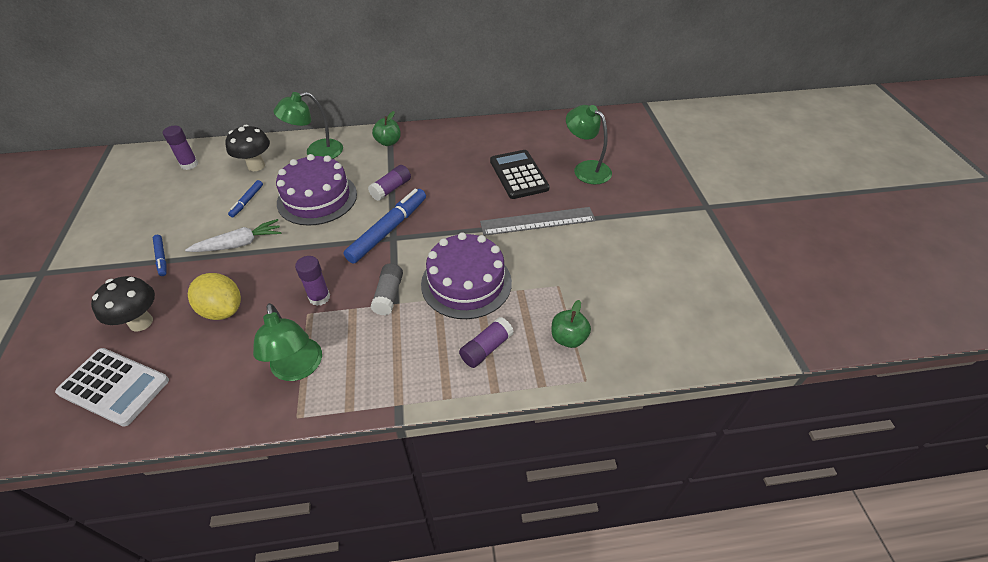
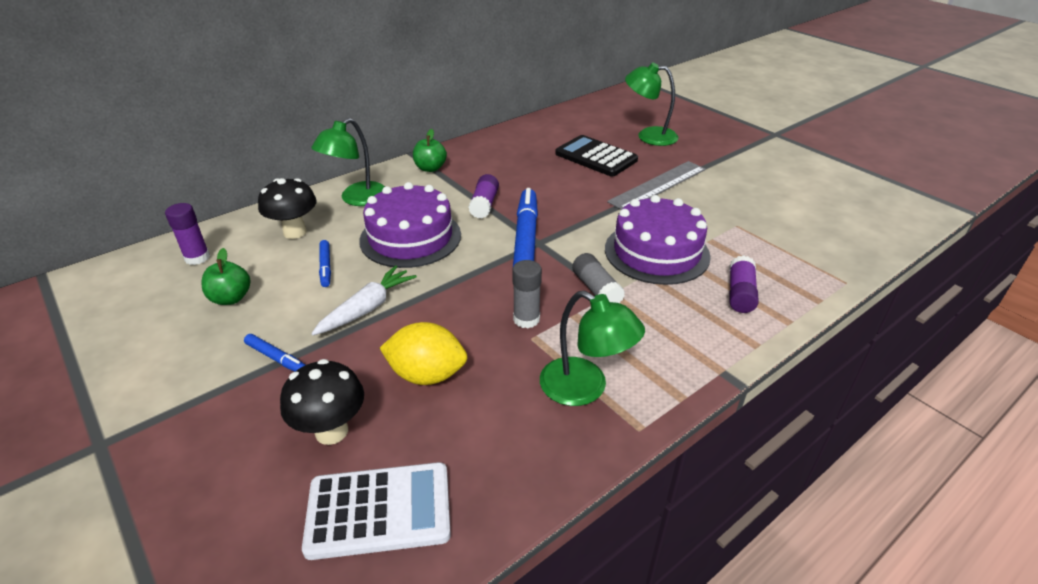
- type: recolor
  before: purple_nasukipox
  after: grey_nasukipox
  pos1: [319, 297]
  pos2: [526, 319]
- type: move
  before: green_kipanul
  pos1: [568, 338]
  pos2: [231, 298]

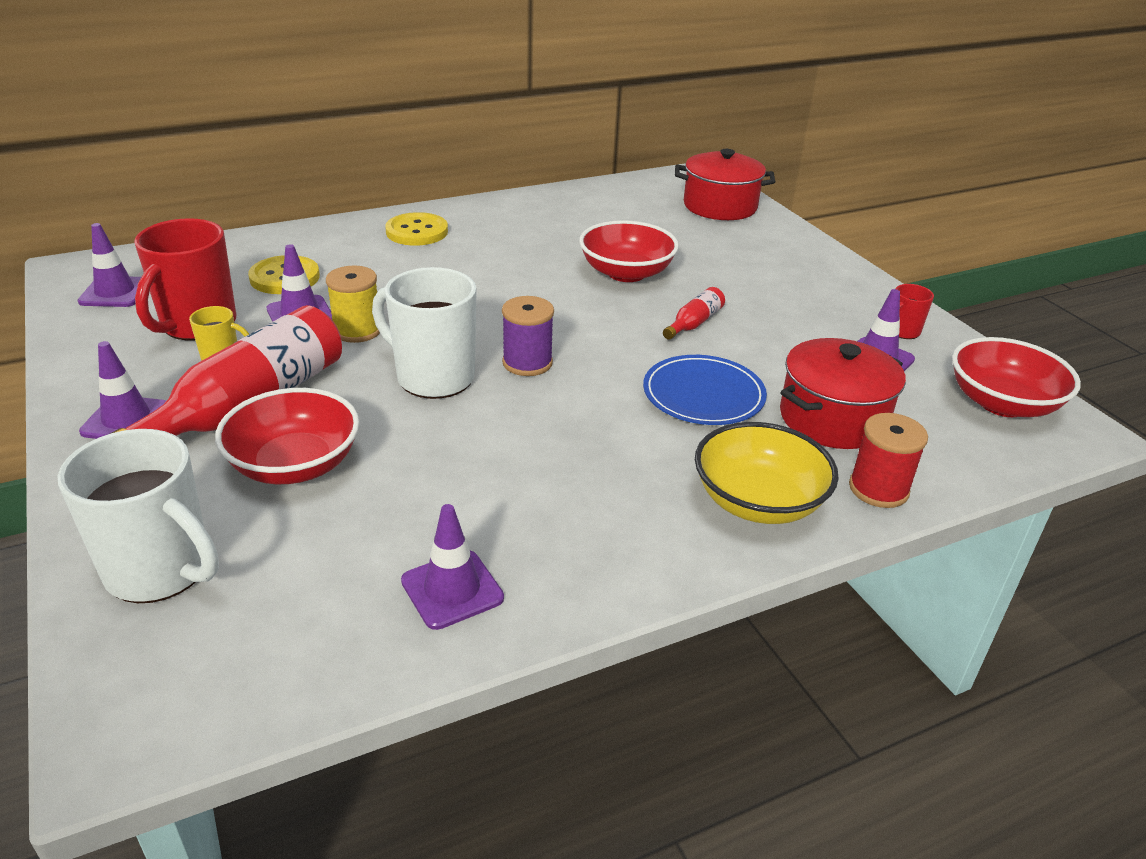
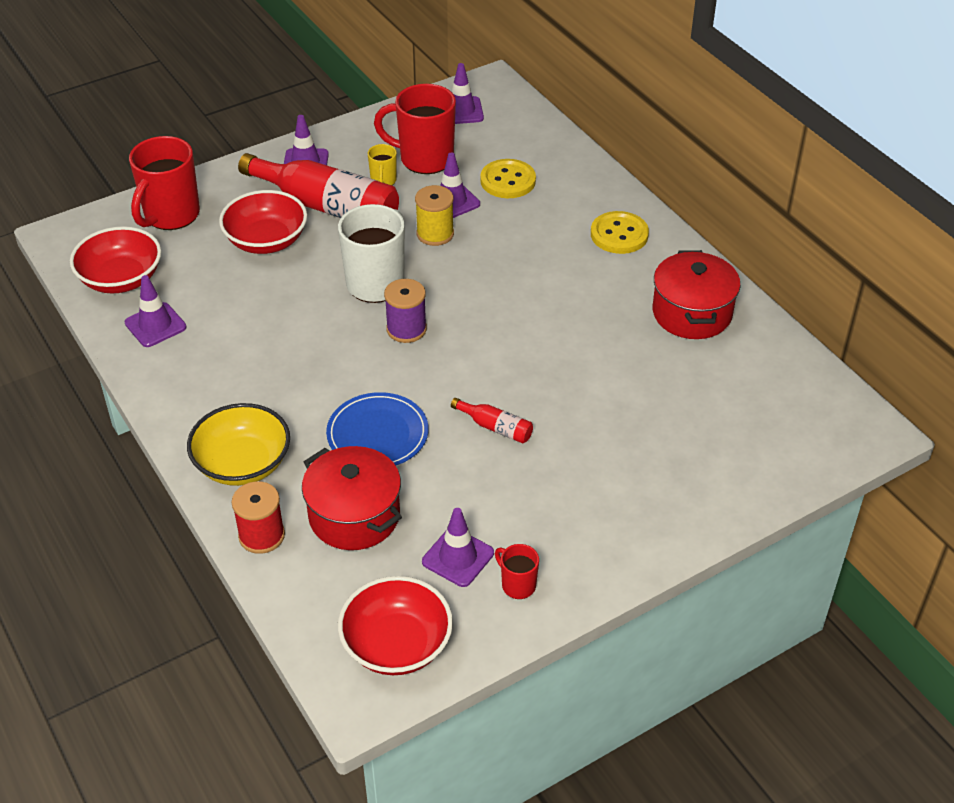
- type: recolor
  before: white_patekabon
  after: red_patekabon
  pos1: [161, 571]
  pos2: [170, 215]
- type: move
  before: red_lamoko
  pos1: [626, 273]
  pos2: [121, 279]
- type: move
  before: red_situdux
  pos1: [720, 206]
  pos2: [692, 313]

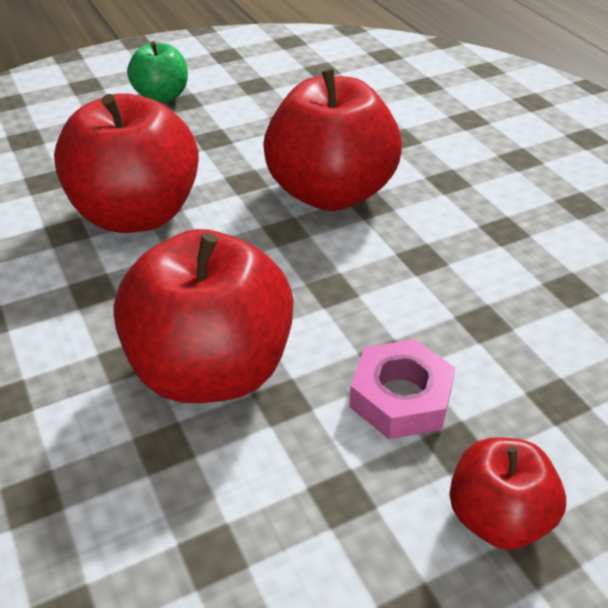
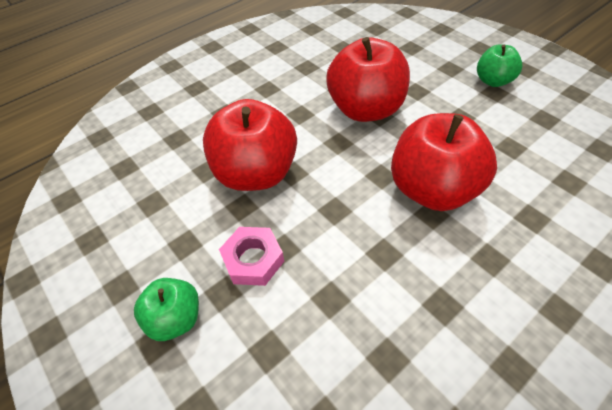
- type: recolor
  before: red_kipanul
  after: green_kipanul
  pos1: [497, 518]
  pos2: [176, 318]

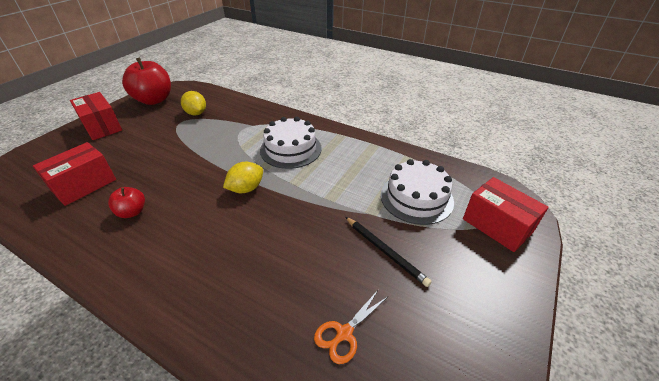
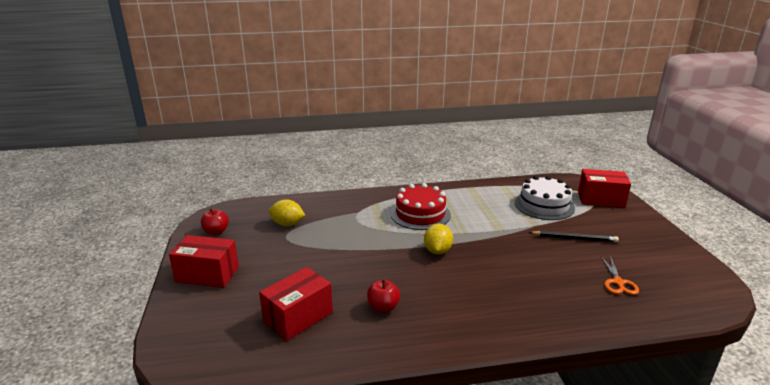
- type: rotate
  before: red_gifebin
  pos1: [84, 185]
  pos2: [298, 317]
  turn: 45
- type: resize
  before: red_kipanul
  pos1: [154, 100]
  pos2: [216, 232]
  scale: 0.5
- type: recolor
  before: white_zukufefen
  after: red_zukufefen
  pos1: [290, 149]
  pos2: [420, 214]

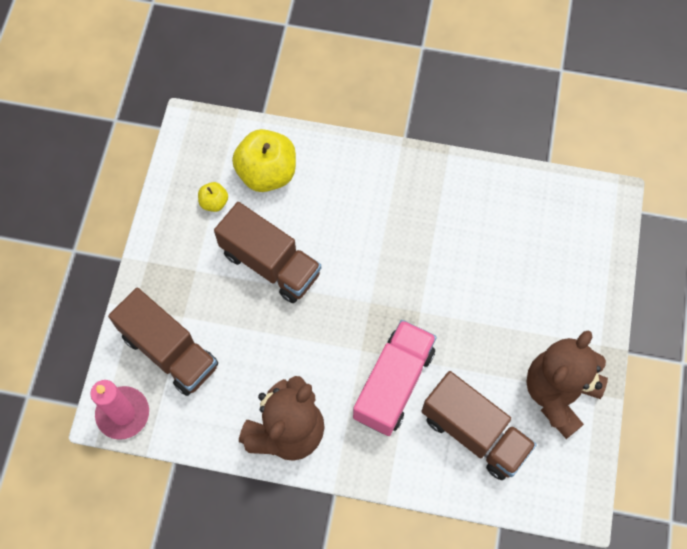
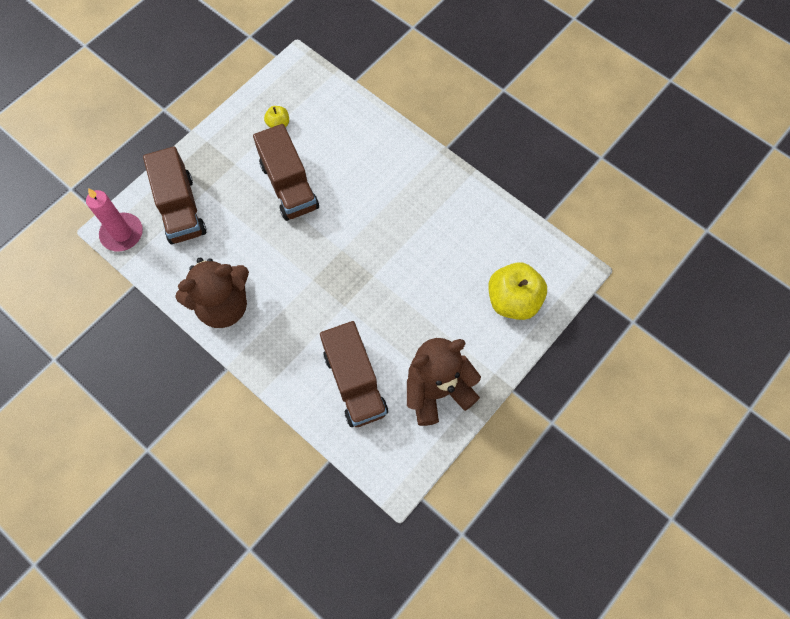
- type: move
  before: yellow_kipanul
  pos1: [267, 173]
  pos2: [513, 300]
- type: delete
  before: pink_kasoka
  pos1: [393, 384]

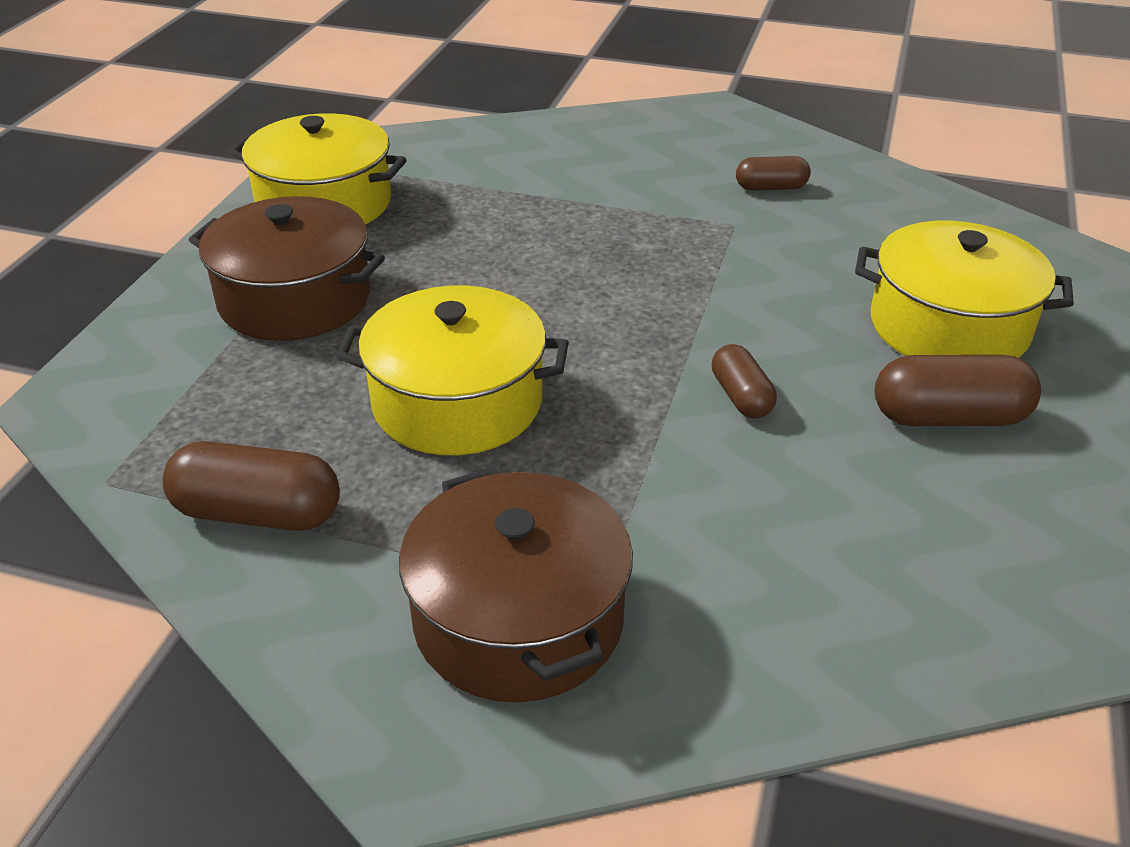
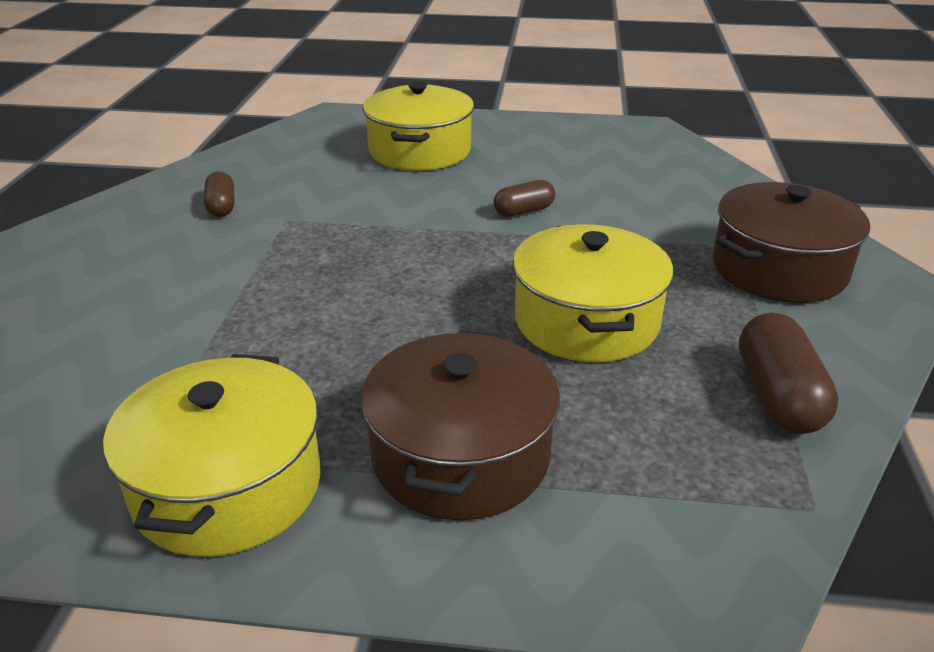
- type: delete
  before: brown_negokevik
  pos1: [949, 417]

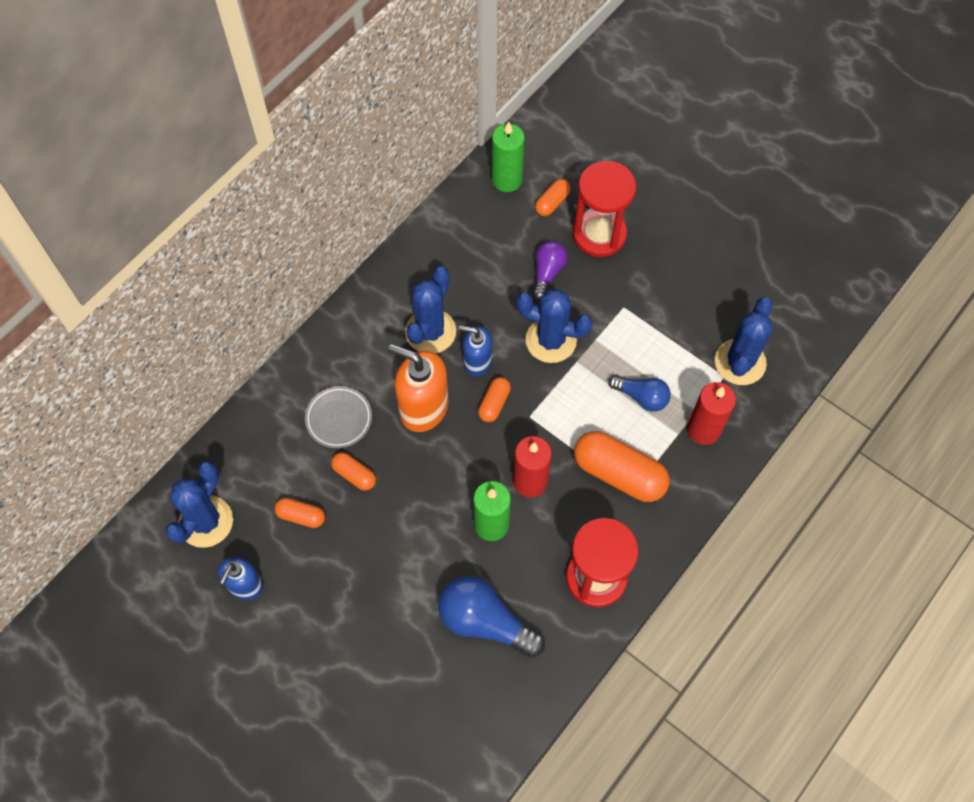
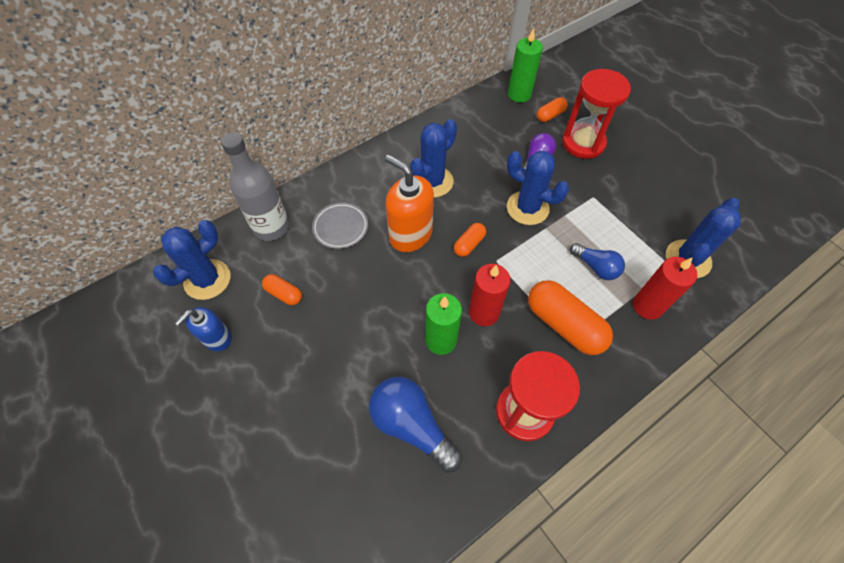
- type: delete
  before: orange_negokevik
  pos1: [354, 475]
- type: delete
  before: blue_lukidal
  pos1: [477, 362]
- type: insert
  after: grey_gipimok
  pos2: [271, 227]

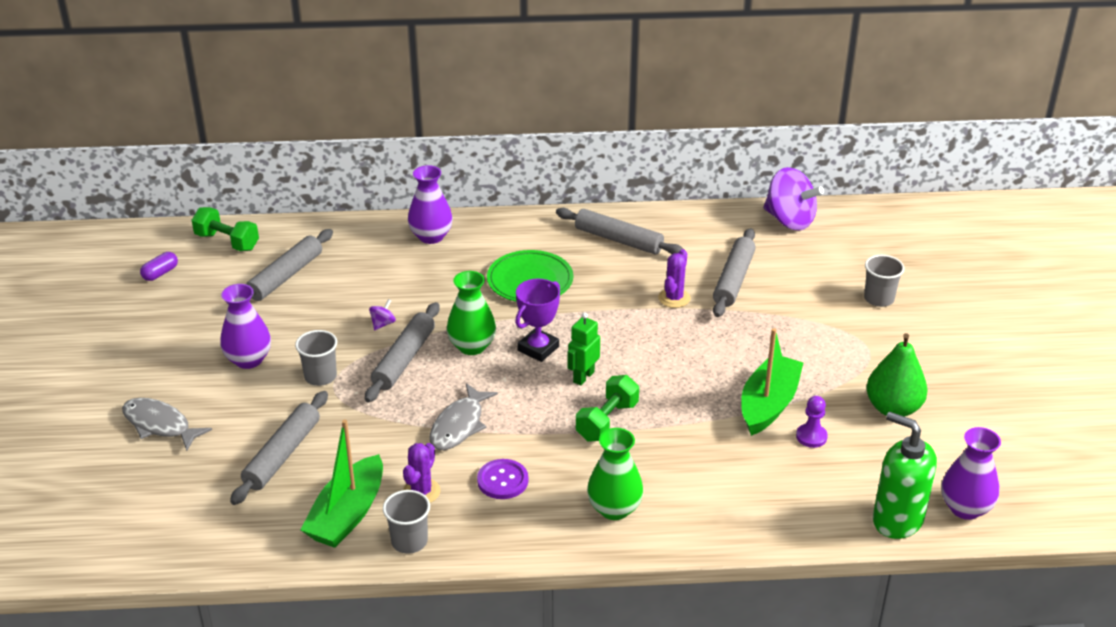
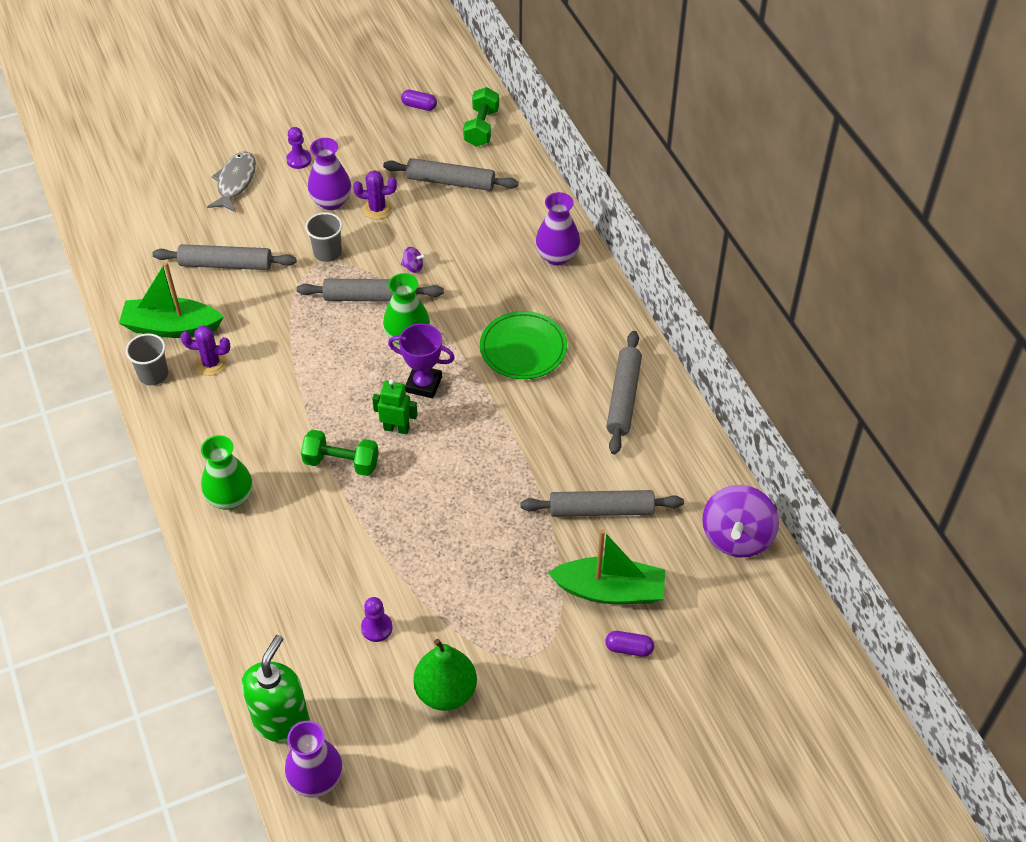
- type: delete
  before: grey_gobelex
  pos1: [459, 425]
- type: delete
  before: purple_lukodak
  pos1: [502, 480]
- type: move
  before: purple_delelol
  pos1: [674, 298]
  pos2: [377, 209]
- type: move
  before: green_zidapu
  pos1: [768, 404]
  pos2: [610, 590]
- type: replace
  before: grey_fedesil
  after: purple_negokevik
  pos1: [879, 299]
  pos2: [629, 648]
- type: insert
  after: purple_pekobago
  pos2: [299, 160]

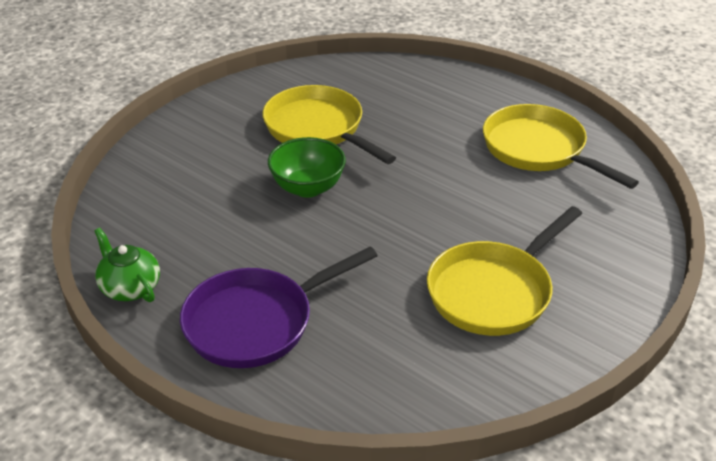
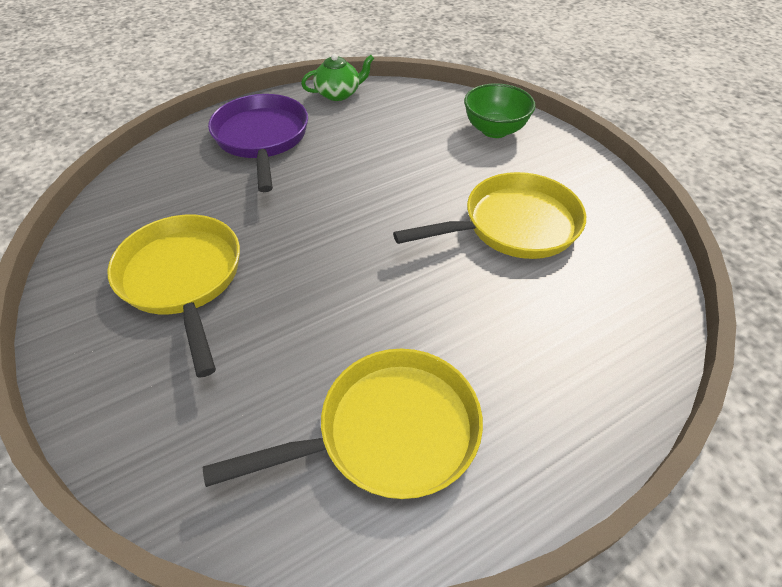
- type: move
  before: green_lamoko
  pos1: [307, 188]
  pos2: [494, 130]

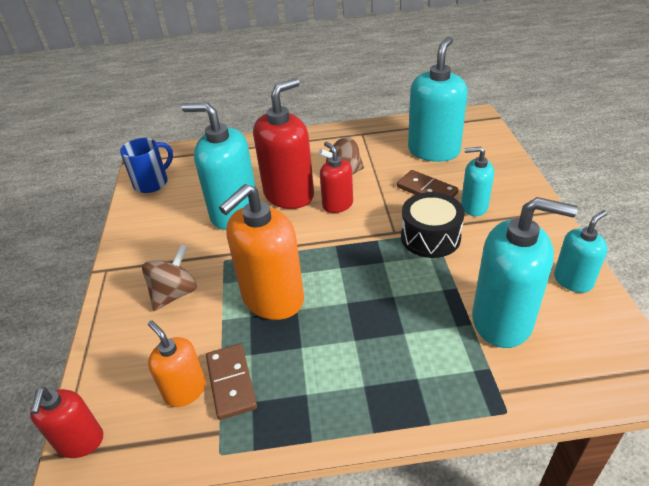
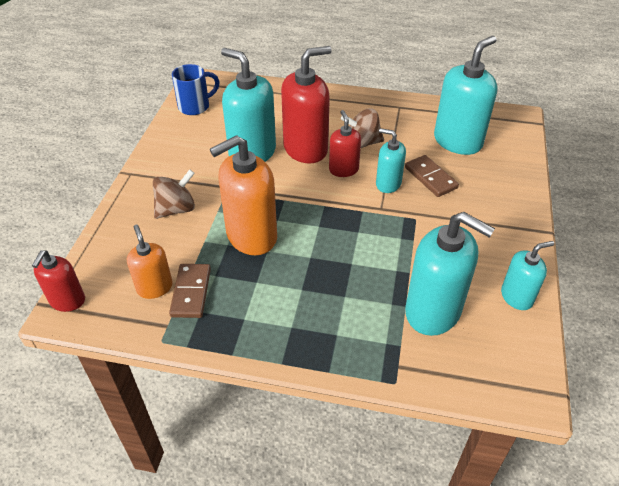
- type: delete
  before: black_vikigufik
  pos1: [430, 237]
- type: move
  before: turquoise_lukidal
  pos1: [474, 206]
  pos2: [388, 184]

